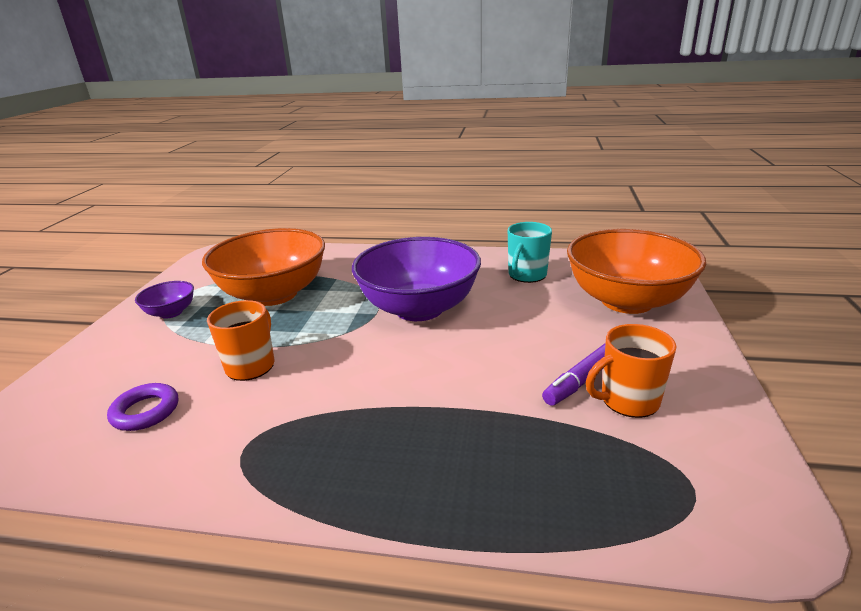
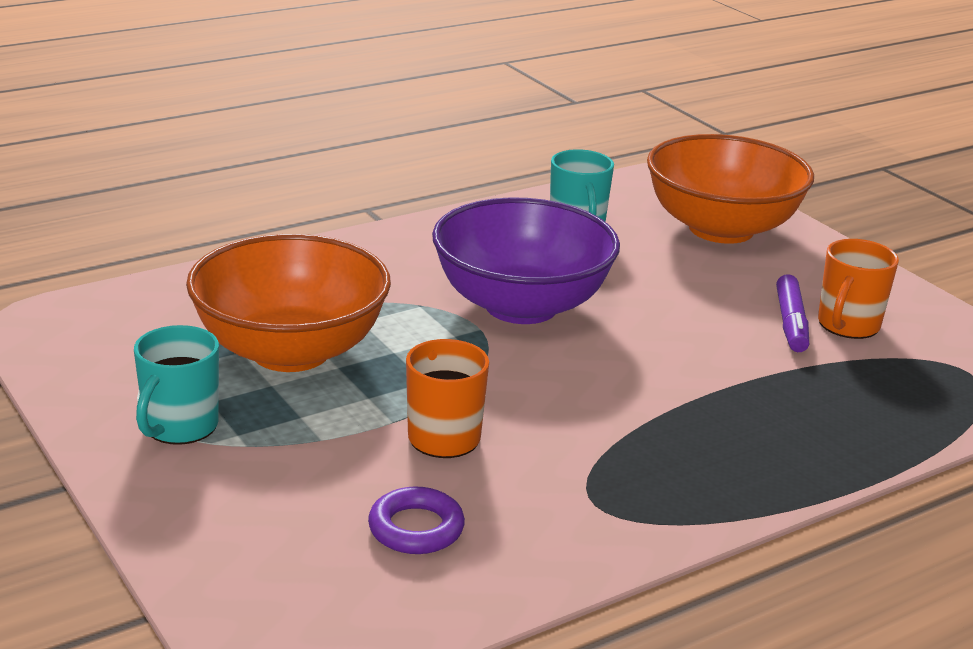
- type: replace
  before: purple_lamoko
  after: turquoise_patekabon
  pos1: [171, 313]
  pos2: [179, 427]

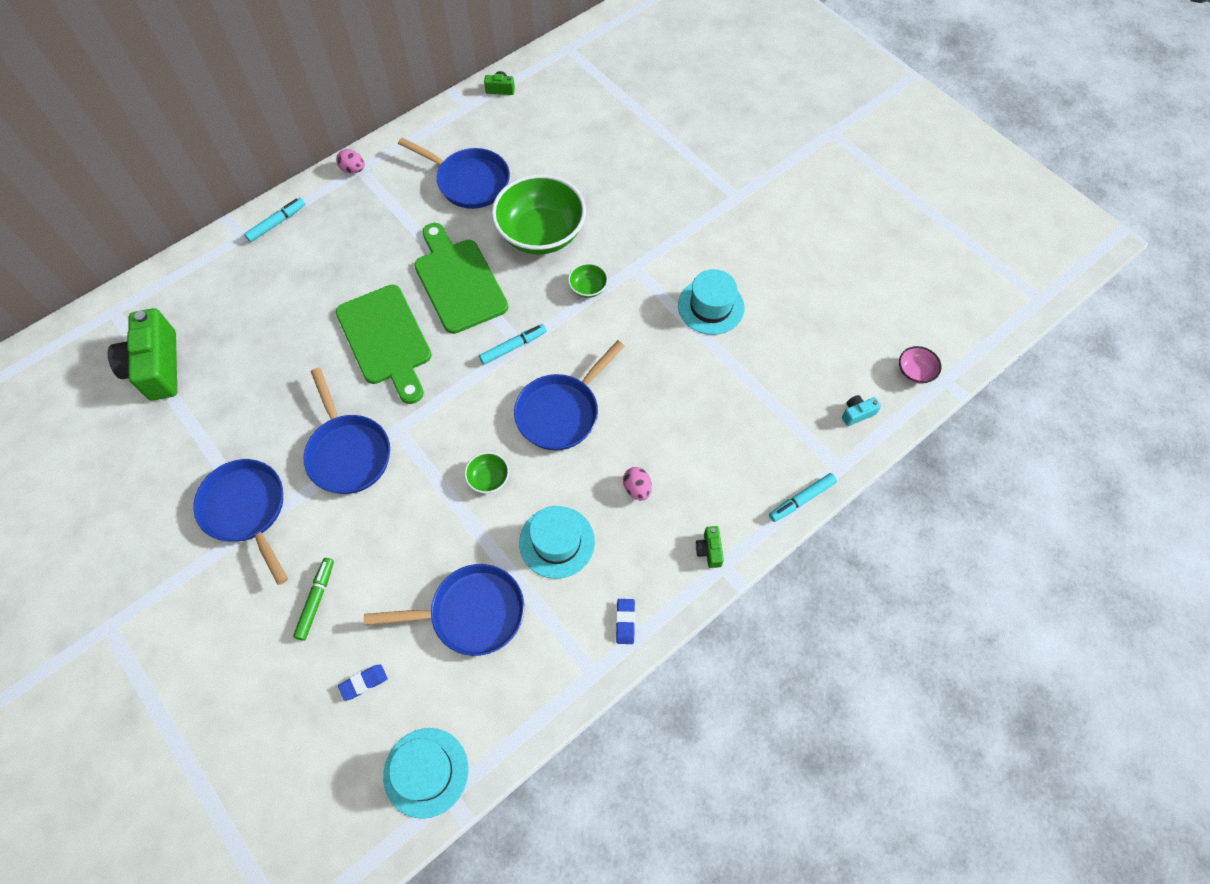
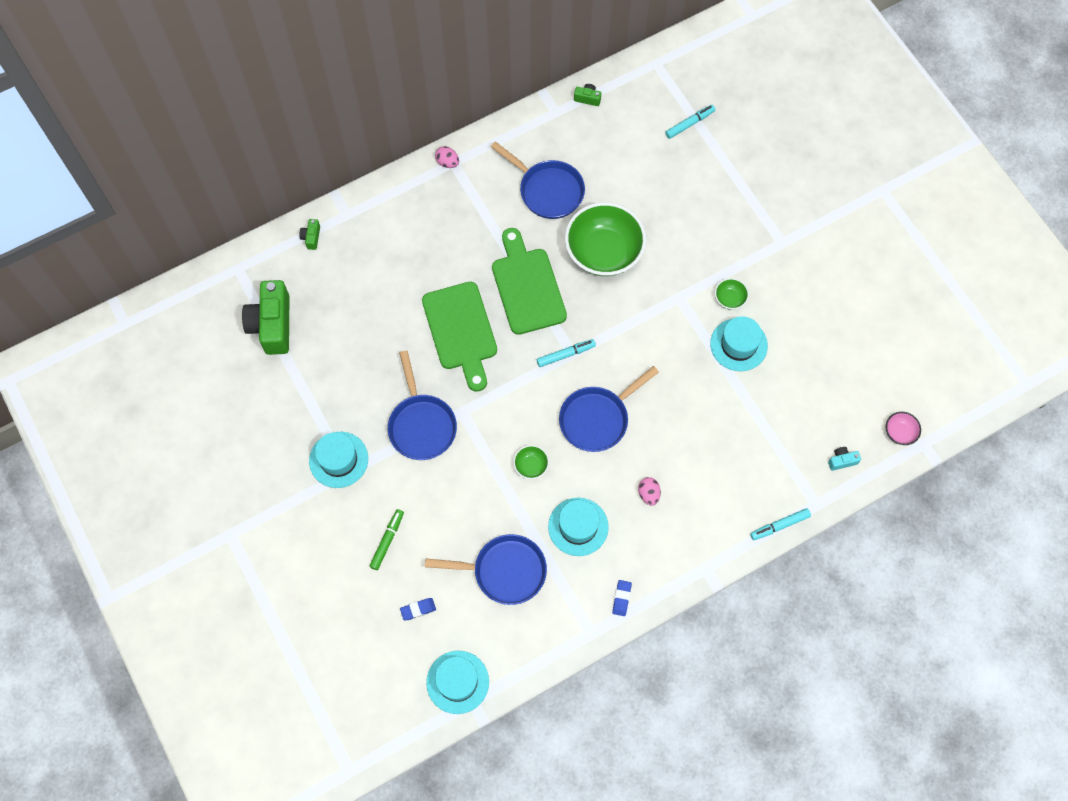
- type: replace
  before: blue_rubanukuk
  after: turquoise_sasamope
  pos1: [247, 510]
  pos2: [338, 459]
- type: move
  before: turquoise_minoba
  pos1: [277, 223]
  pos2: [690, 124]
- type: move
  before: green_lamoko
  pos1: [588, 288]
  pos2: [730, 299]
- type: move
  before: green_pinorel
  pos1: [709, 550]
  pos2: [311, 237]

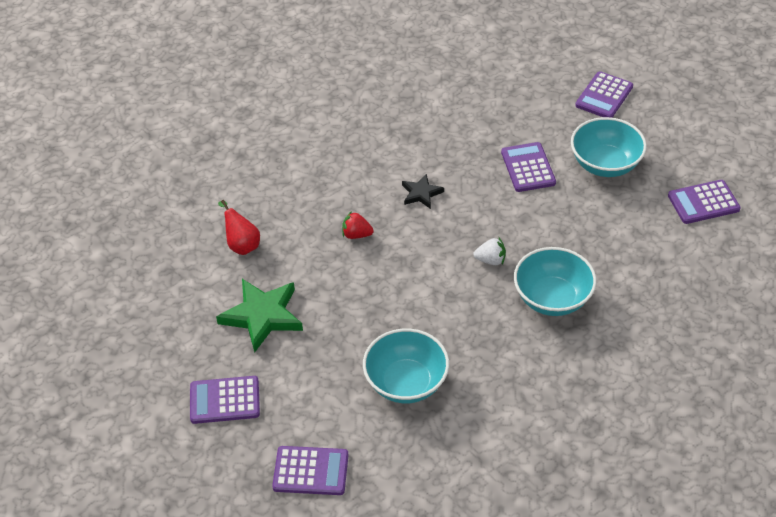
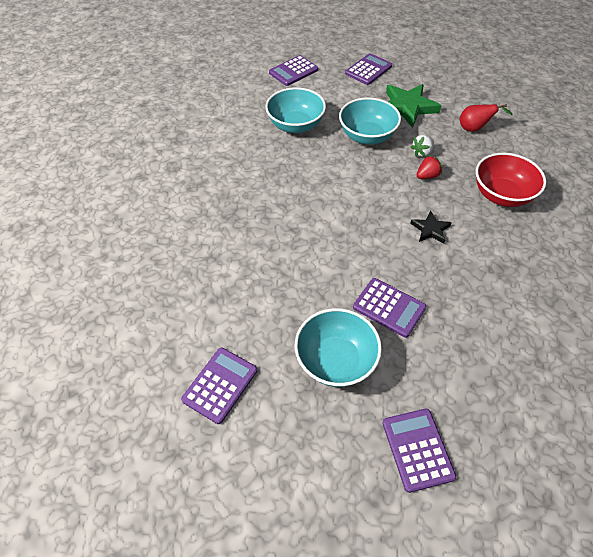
- type: move
  before: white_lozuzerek
  pos1: [490, 260]
  pos2: [422, 152]
- type: move
  before: turquoise_lamoko
  pos1: [552, 298]
  pos2: [367, 136]
- type: insert
  after: red_lamoko
  pos2: [501, 195]

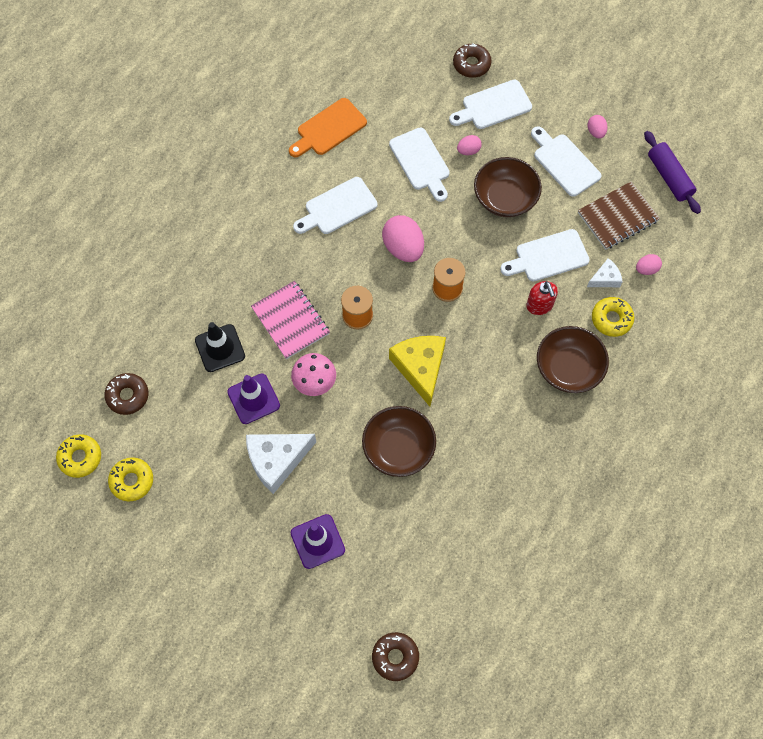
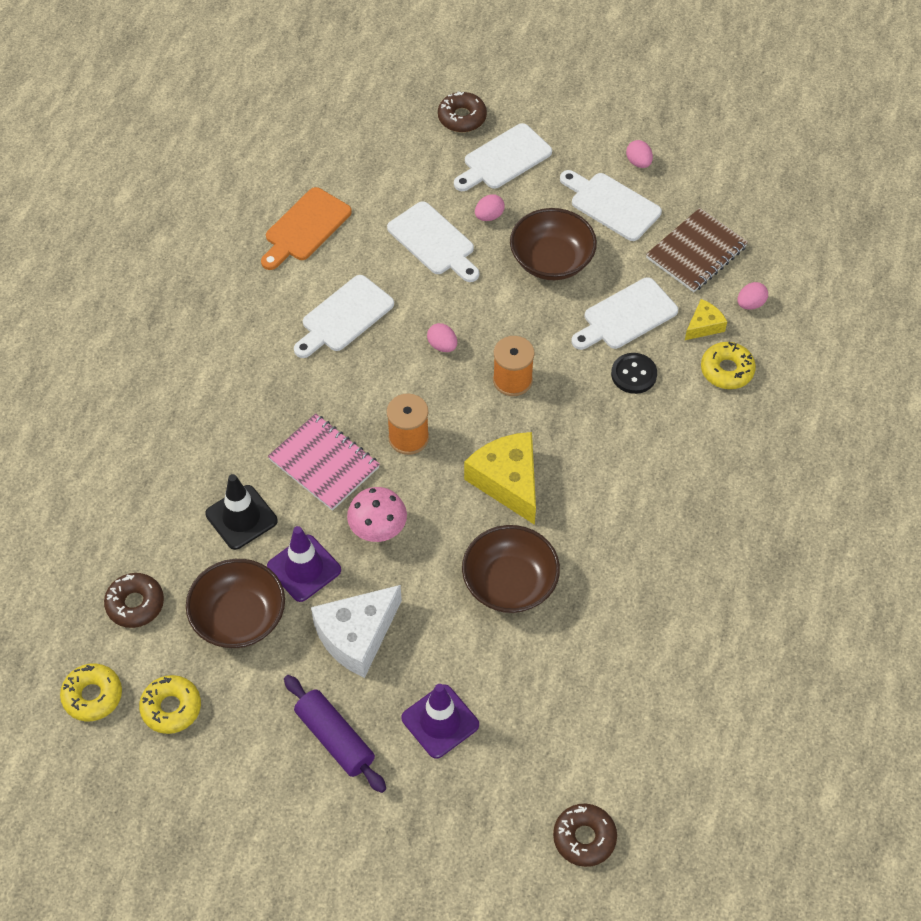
- type: resize
  before: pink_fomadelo
  pos1: [403, 248]
  pos2: [442, 345]
  scale: 0.52
- type: replace
  before: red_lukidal
  after: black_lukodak
  pos1: [539, 305]
  pos2: [634, 374]
- type: move
  before: brown_lamoko
  pos1: [568, 368]
  pos2: [239, 617]
- type: recolor
  before: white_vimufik
  after: yellow_vimufik
  pos1: [605, 278]
  pos2: [704, 326]
- type: move
  before: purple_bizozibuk
  pos1: [669, 177]
  pos2: [335, 739]

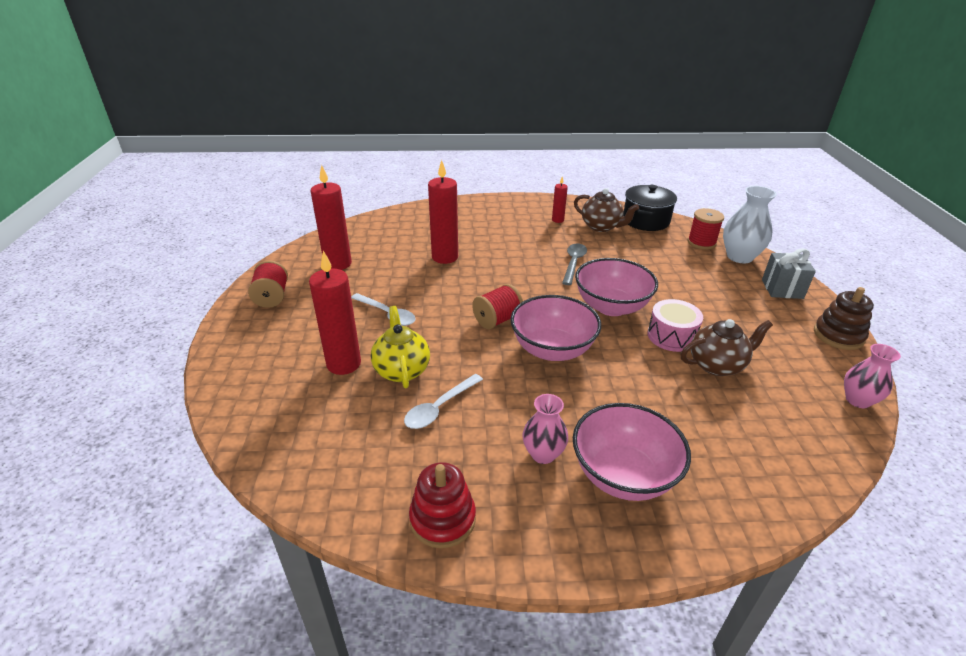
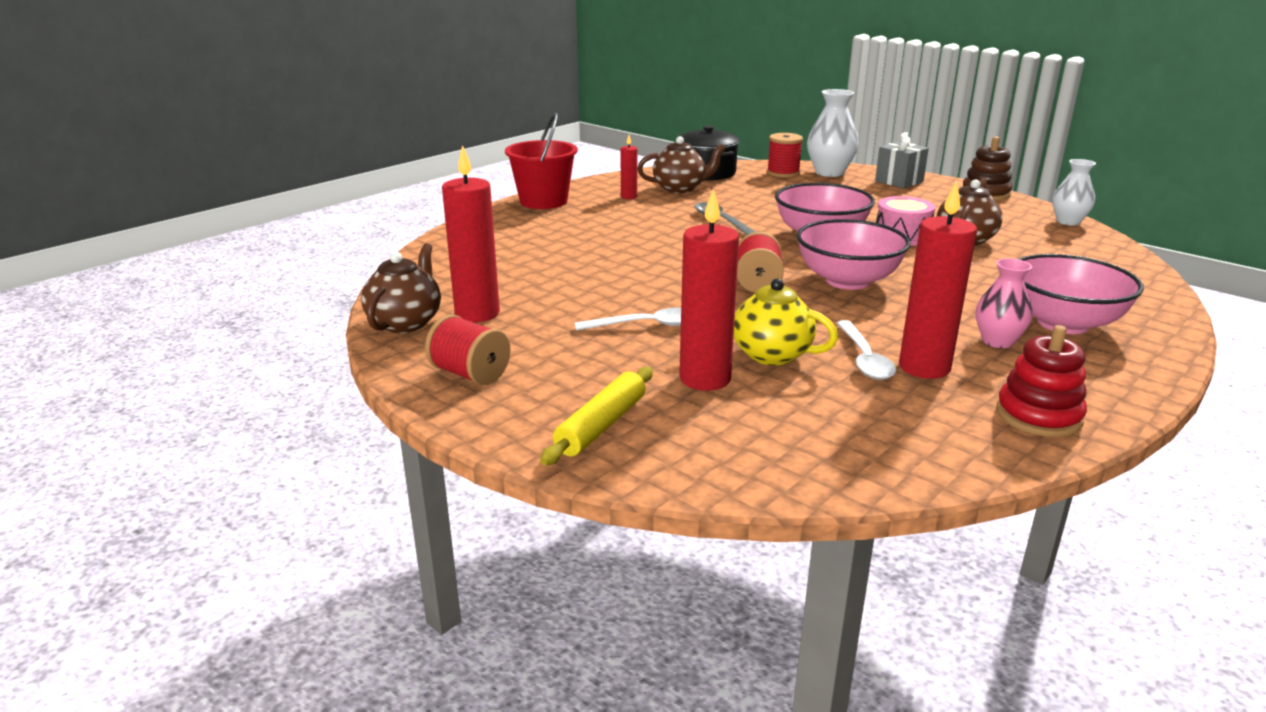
- type: move
  before: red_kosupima
  pos1: [445, 257]
  pos2: [924, 367]
- type: recolor
  before: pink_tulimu
  after: white_tulimu
  pos1: [857, 400]
  pos2: [1068, 222]
- type: insert
  after: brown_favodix
  pos2: [406, 323]
- type: insert
  after: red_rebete
  pos2: [543, 201]
- type: insert
  after: yellow_bizozibuk
  pos2: [601, 425]

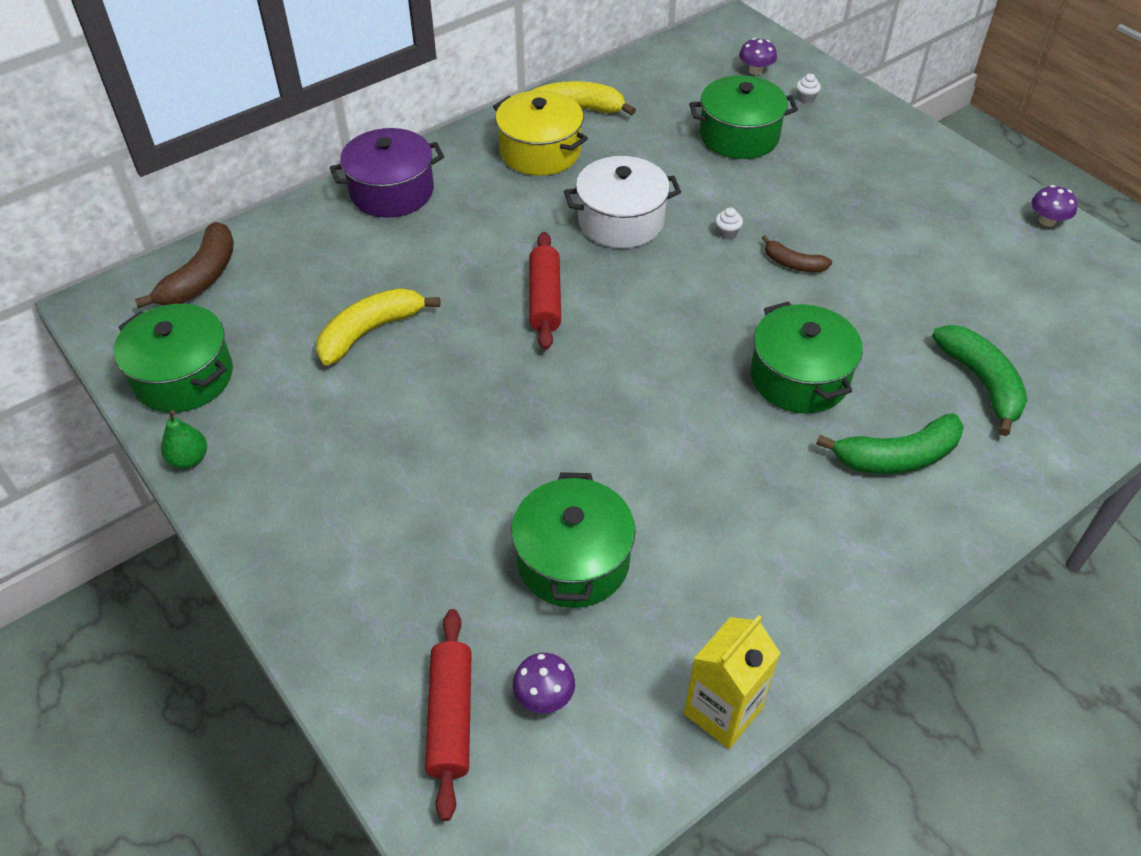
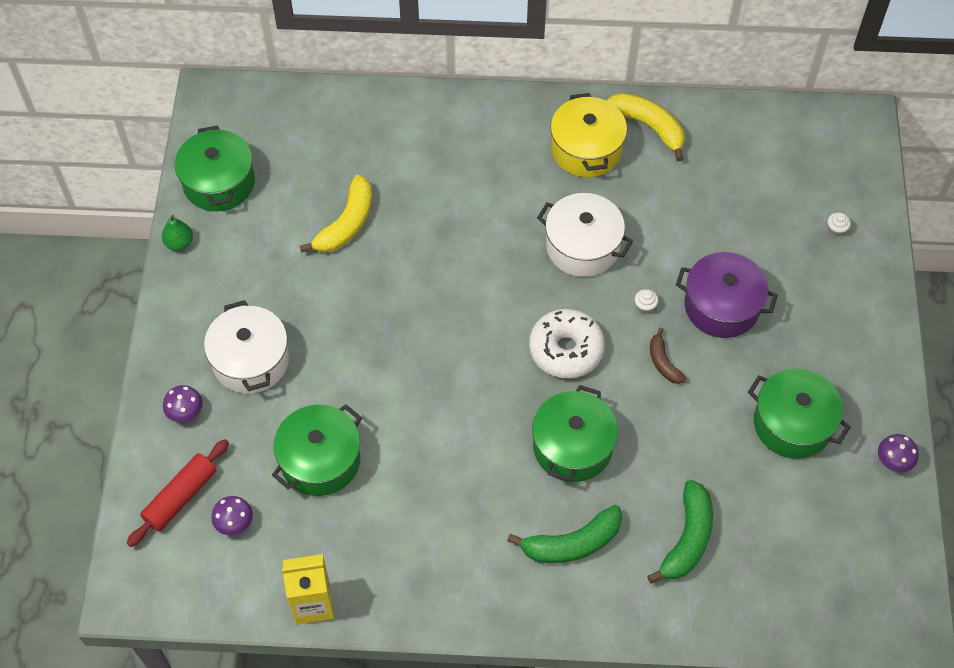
- type: delete
  before: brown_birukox
  pos1: [201, 277]
- type: rotate
  before: yellow_birukox
  pos1: [370, 332]
  pos2: [346, 224]
  turn: 120
- type: move
  before: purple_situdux
  pos1: [392, 191]
  pos2: [721, 306]
- type: delete
  before: red_bizozibuk
  pos1: [545, 299]
- type: move
  before: green_situdux
  pos1: [739, 136]
  pos2: [792, 424]
- type: move
  before: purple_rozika
  pos1: [755, 70]
  pos2: [185, 412]
- type: rotate
  before: green_birukox
  pos1: [897, 457]
  pos2: [572, 543]
  turn: -45
- type: insert
  after: white_situdux
  pos2: [251, 360]
- type: insert
  after: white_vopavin
  pos2: [566, 350]

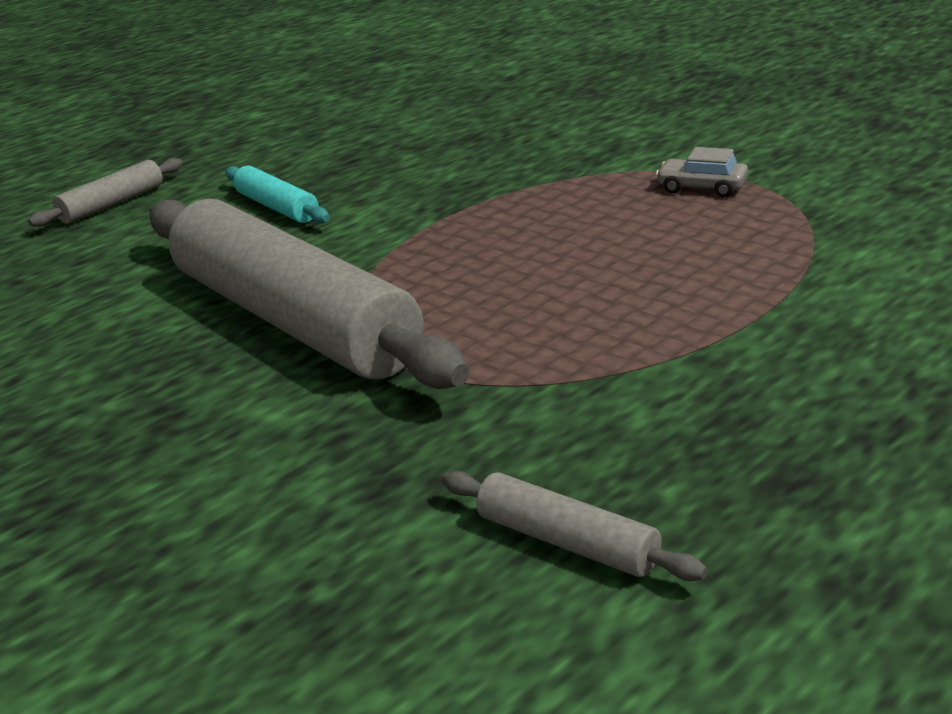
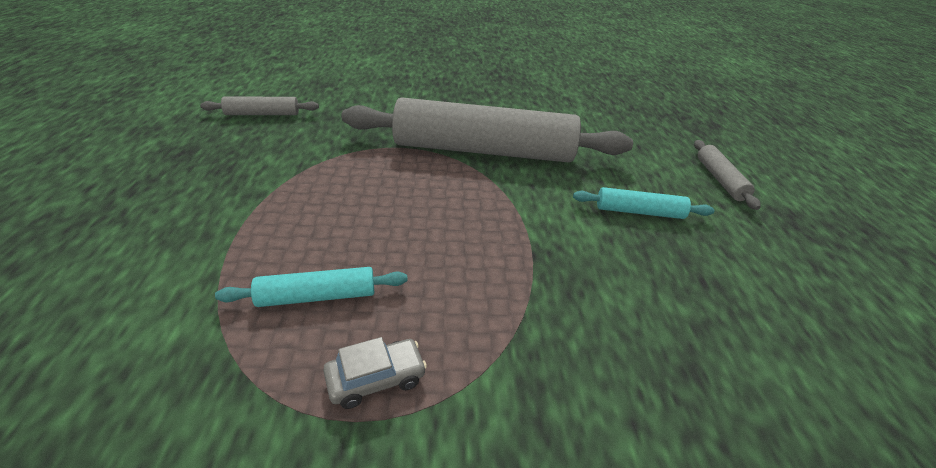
- type: insert
  after: turquoise_bizozibuk
  pos2: [317, 296]

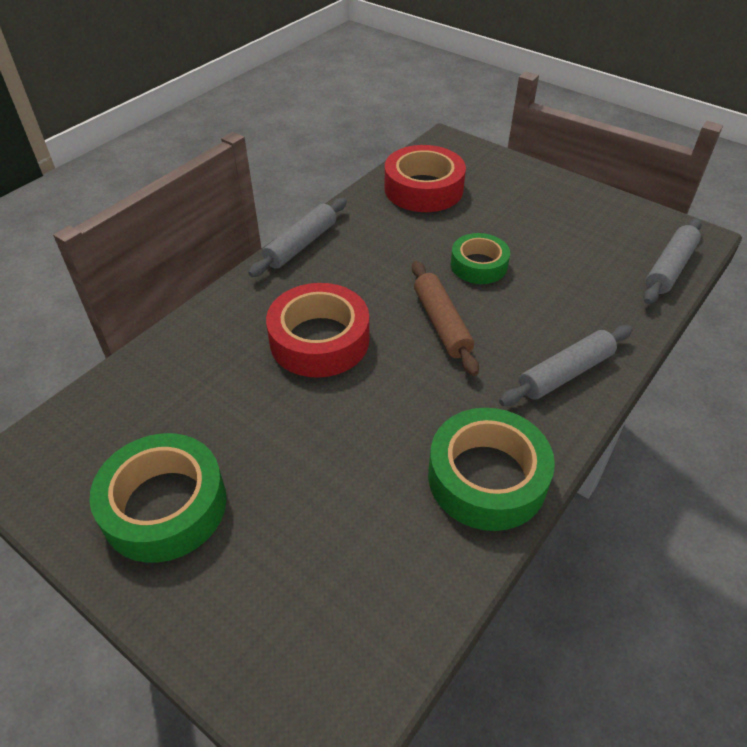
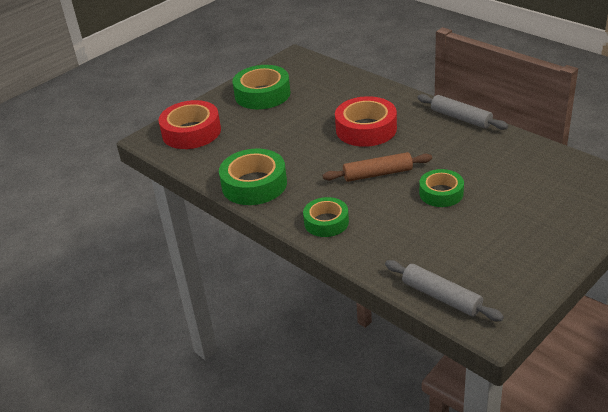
- type: move
  before: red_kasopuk
  pos1: [423, 189]
  pos2: [191, 132]
- type: replace
  before: grey_bizozibuk
  after: green_kasopuk
  pos1: [566, 373]
  pos2: [326, 222]

